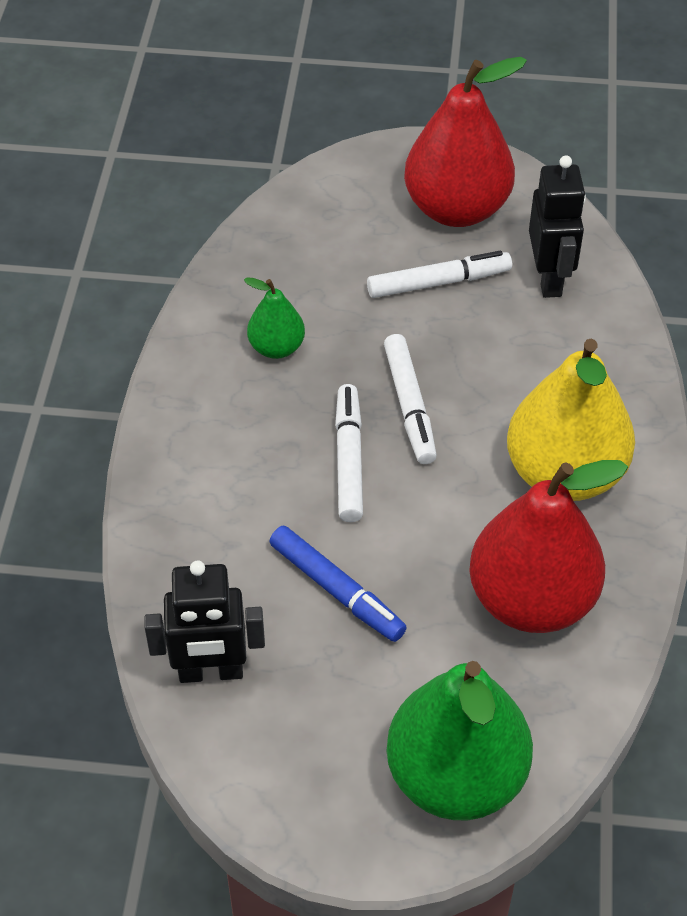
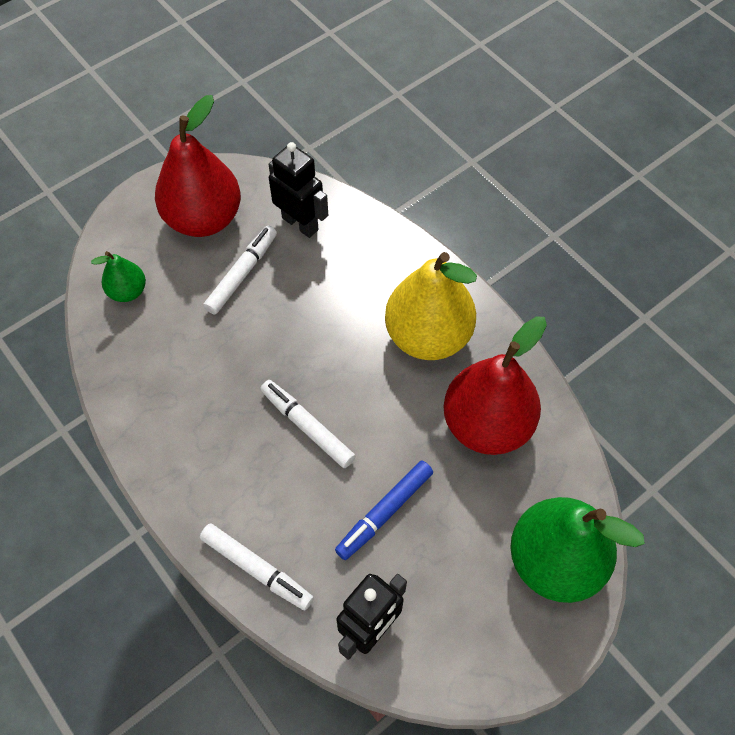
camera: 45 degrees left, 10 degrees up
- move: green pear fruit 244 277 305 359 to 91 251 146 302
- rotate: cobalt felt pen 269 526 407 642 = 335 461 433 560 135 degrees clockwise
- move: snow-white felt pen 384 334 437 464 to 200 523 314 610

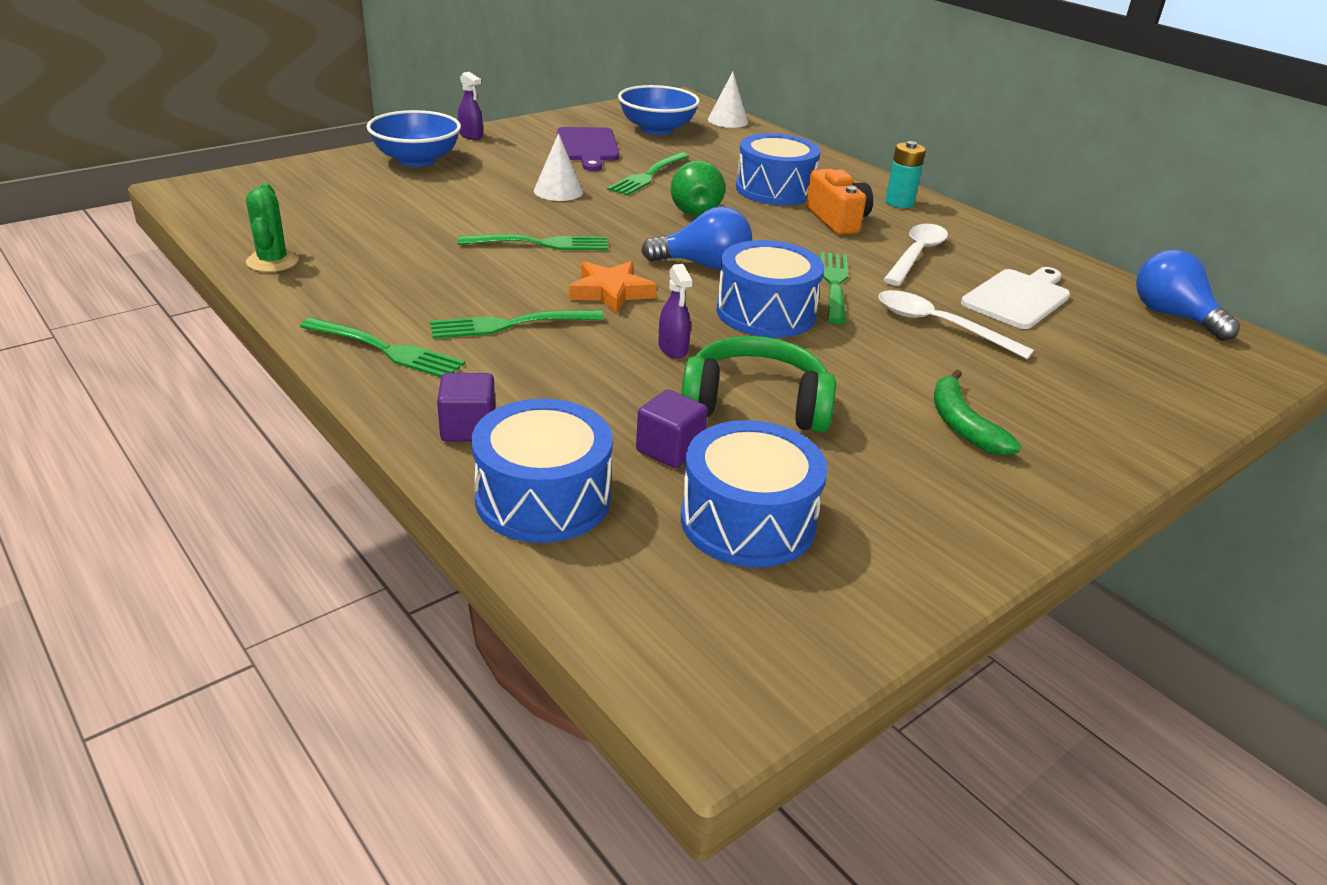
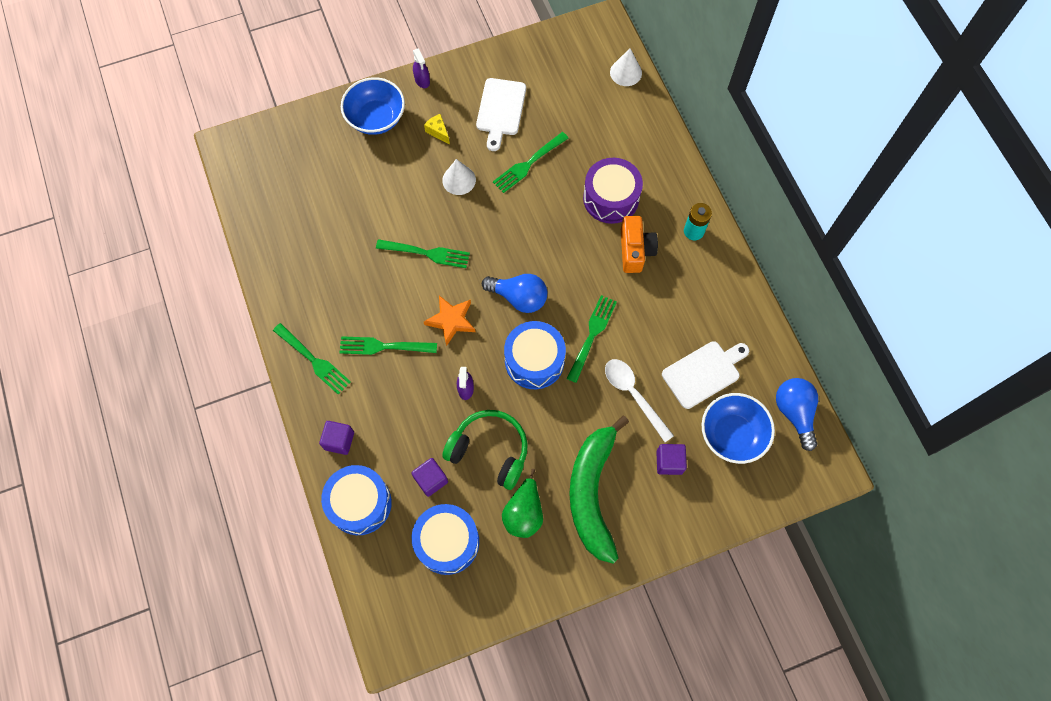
camera: 20 degrees right, 35 degrees up
- delete: green cactus 246 183 299 272
- recolor: purple bread board 557 127 619 171 to snow-white bread board 476 78 526 151
- move: cobalt deep dish 618 85 700 135 to 701 393 775 464
- move: green pear fruit 671 161 725 216 to 502 469 543 538
- recolor: cobalt snare drum 736 133 821 205 to purple snare drum 583 158 643 224
- delete: snow-white spoon 883 224 948 286
- resize: green toy banana 934 370 1022 455 = 569 416 629 564 x1.92
- insert: bright yellow piece of cheese 424 114 450 145
- insert: purple solid cube 656 444 687 475

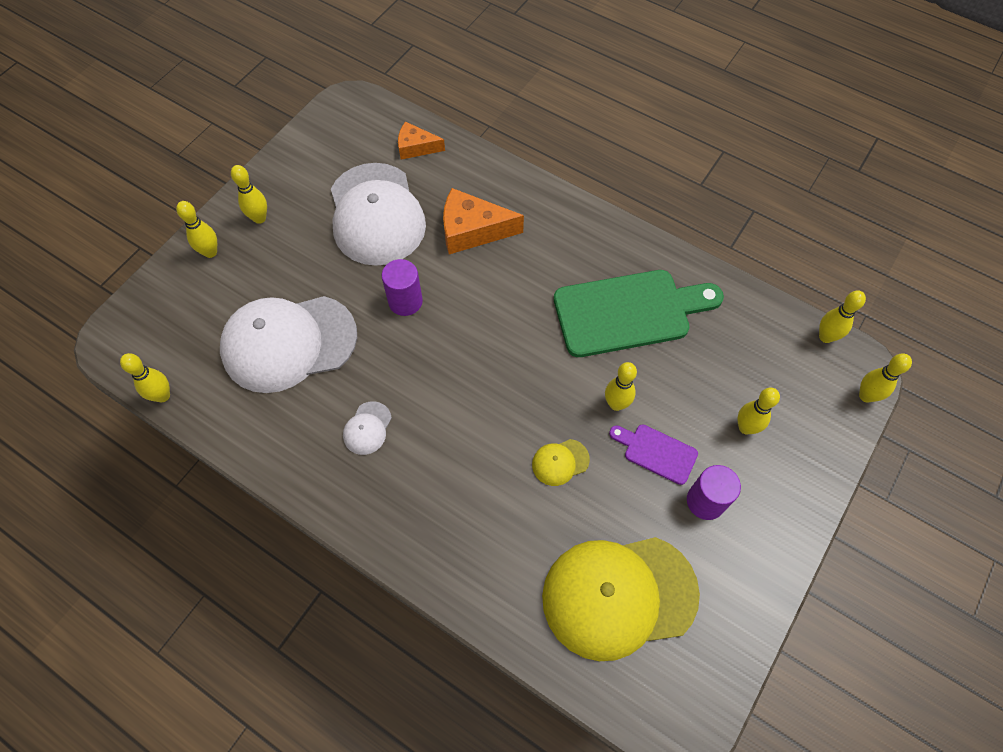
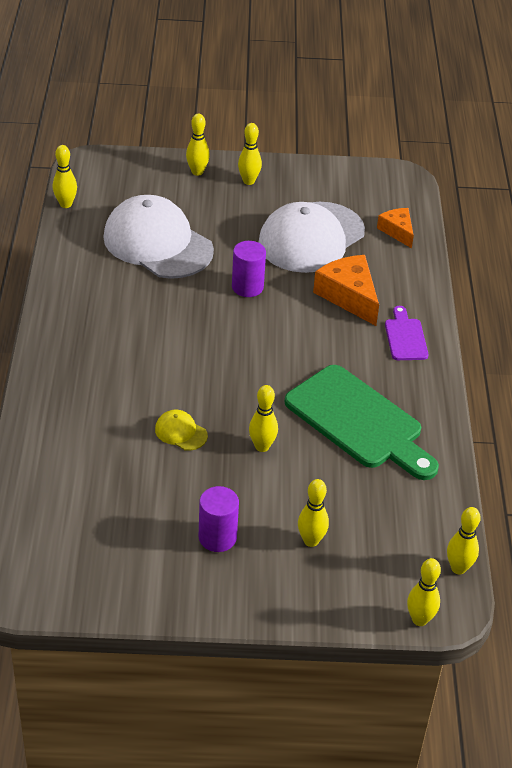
camera: 55 degrees right, 20 degrees down
- delete: snow-white cap 343 401 392 455
- delete: bright yellow cap 542 537 700 661
- move: purple bread board 609 425 698 485 to 385 306 428 360

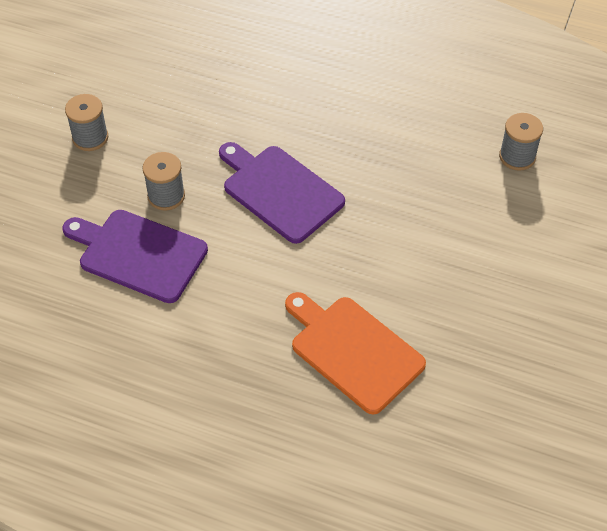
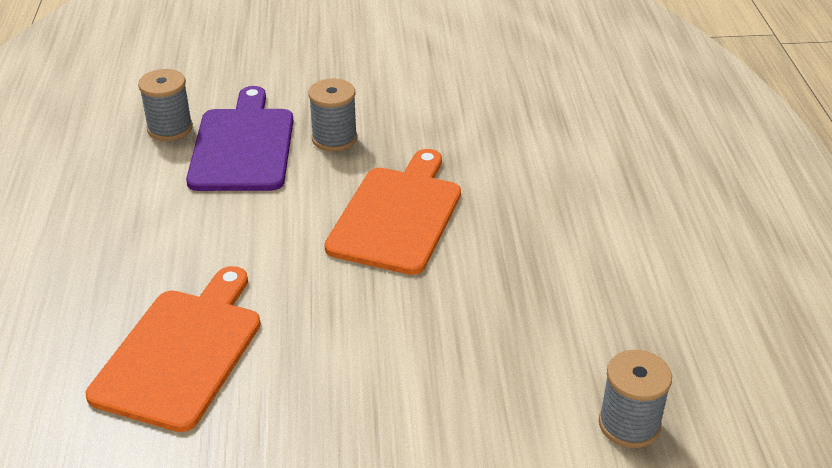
camera: 65 degrees right, 15 degrees down
- move: gray reel of thread 65 94 108 151 to 138 69 193 141
- recolor: purple bread board 219 142 345 244 to orange bread board 324 149 461 275

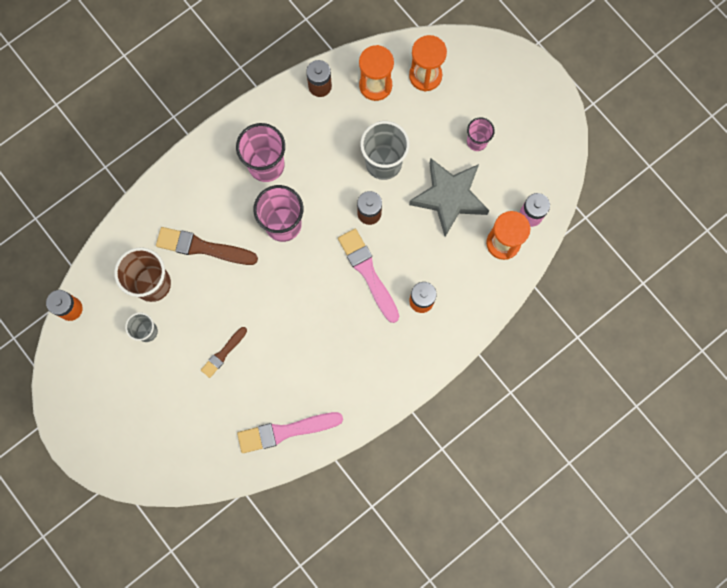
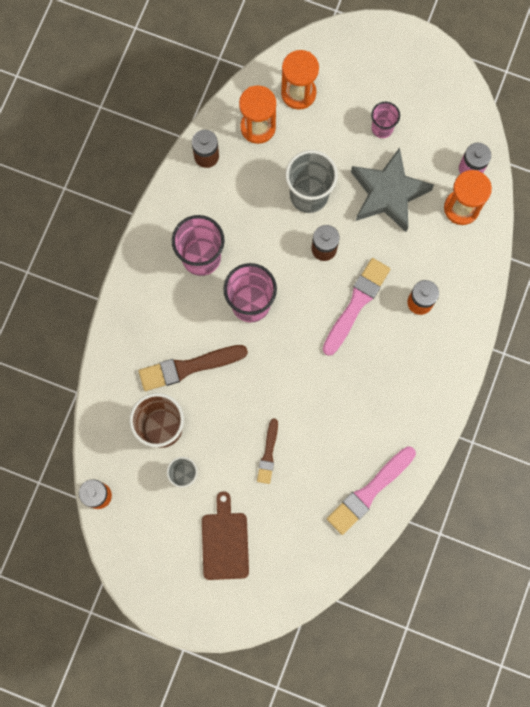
camera: 30 degrees left, 0 degrees up
- rotate: pink paint brush 338 229 399 323 = 323 258 390 356 90 degrees clockwise
- insert: brown bread board 202 491 249 580

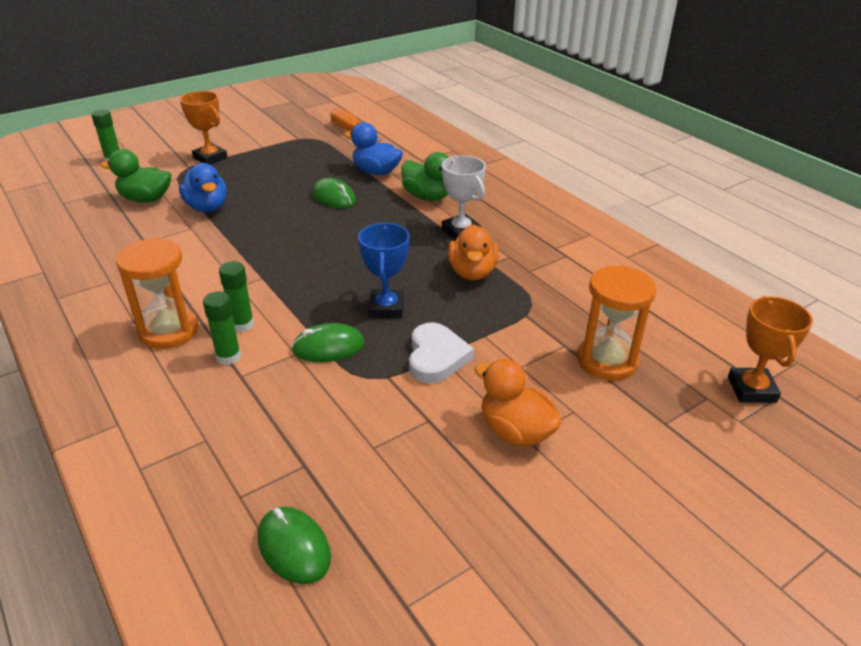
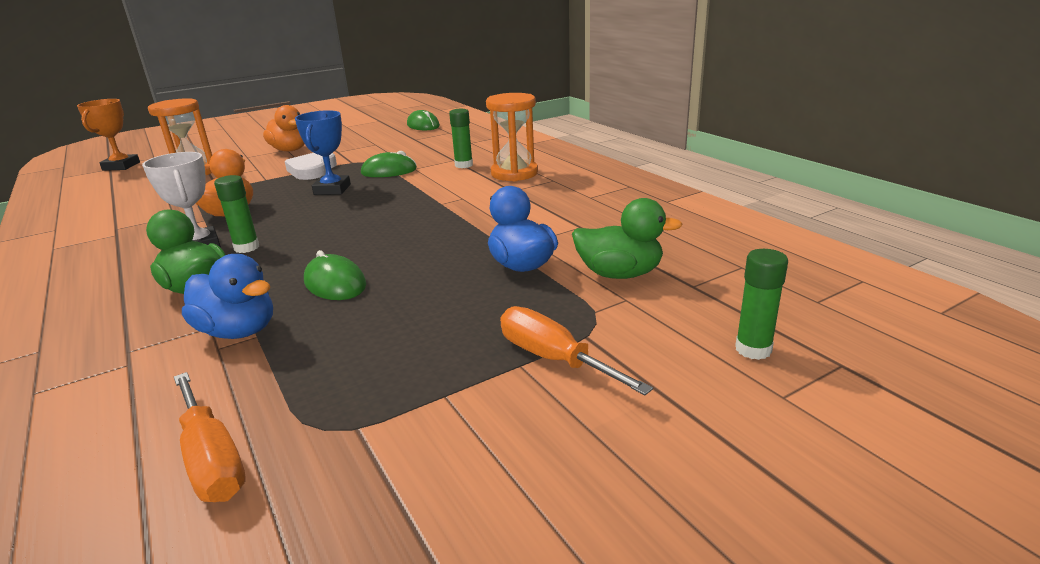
camera: 175 degrees left, 10 degrees down
- replace: orange prize cup 180 91 227 164 to orange hand screwdriver 500 306 653 395
- move: green stick of glue 219 261 254 332 to 214 175 259 253

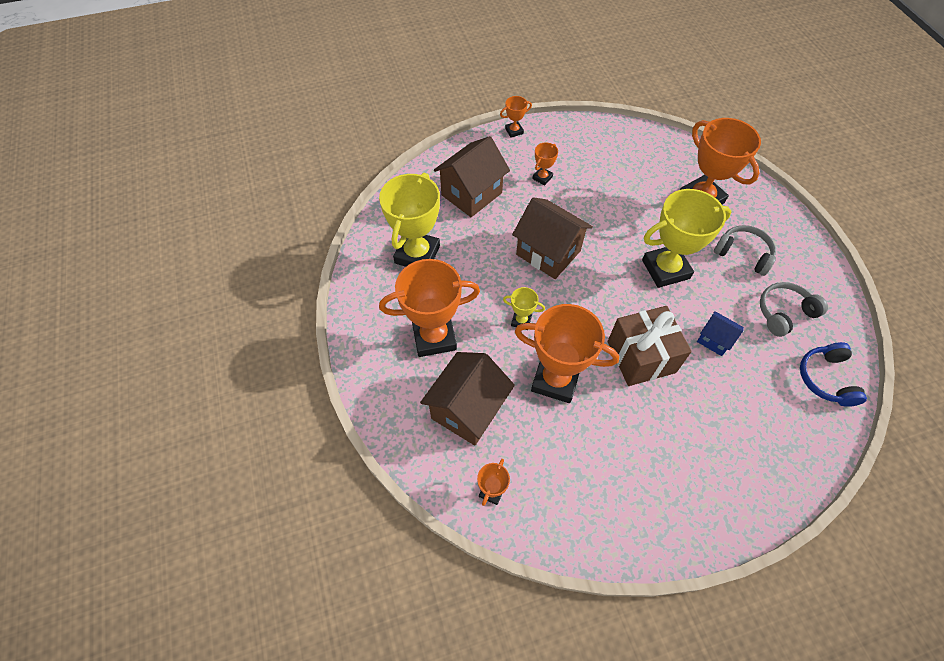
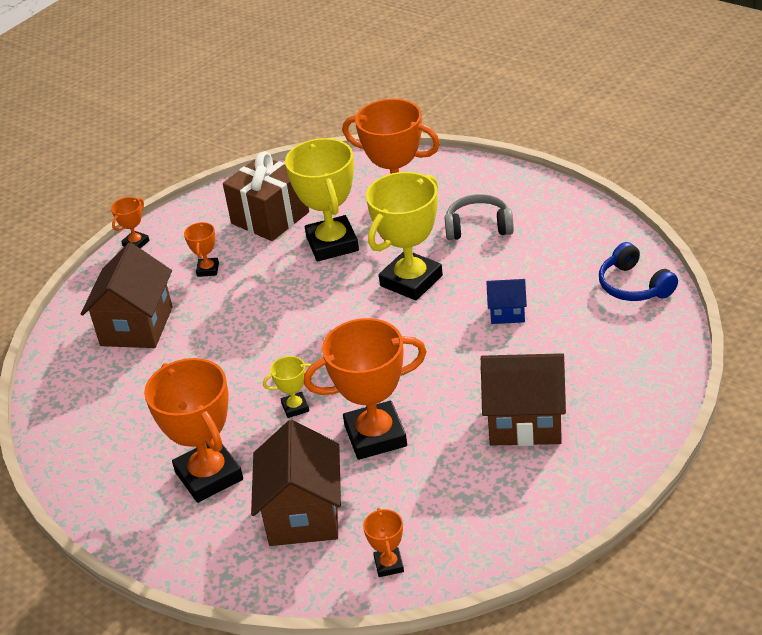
camera: 30 degrees left, 20 degrees down
- move: bright yellow prize cup 379 173 440 267 to 285 138 359 261
- rotate: orange prize cup 379 259 480 357 = 144 358 243 503 75 degrees counterclockwise
- move: brown cottage 512 197 593 279 to 481 353 566 446
- move: brown wrapped gift 608 306 692 386 to 223 152 309 241
- delete: gray headphones 760 282 828 337

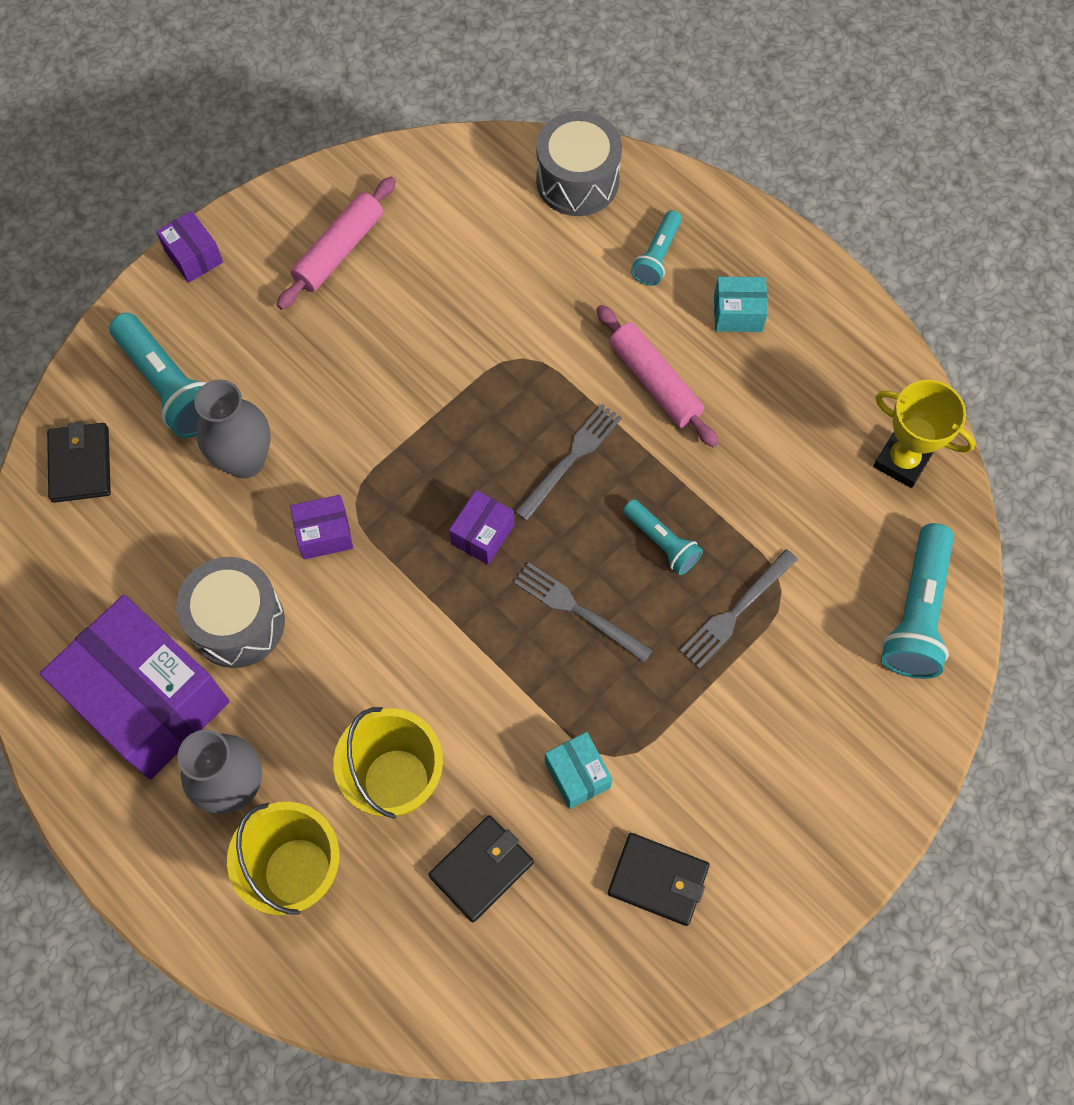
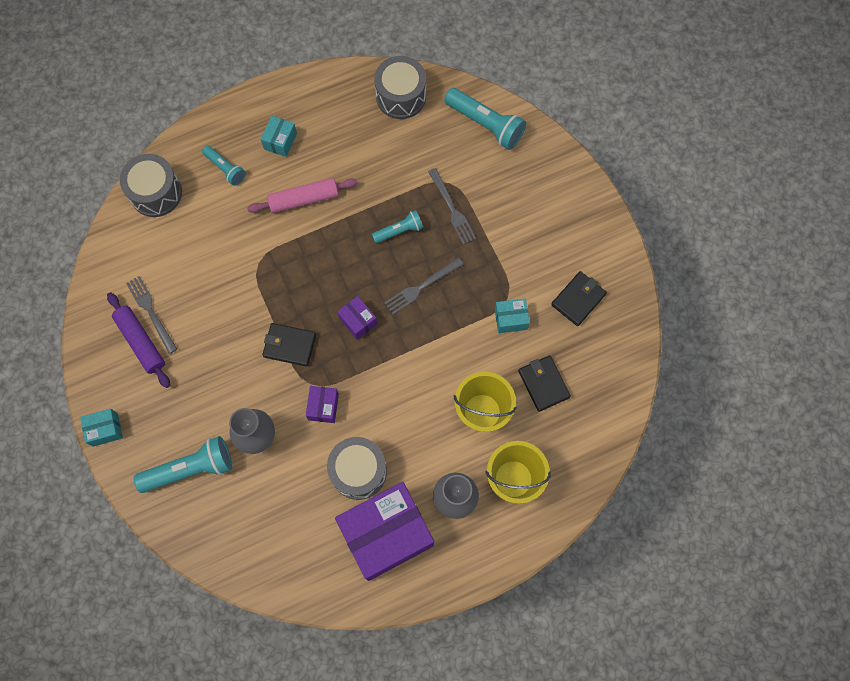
camera: 70 degrees left, 5 degrees up
- move: black wallet 47 422 111 503 to 262 323 316 367
- recolor: purple package 156 211 223 283 to turquoise package 80 409 123 447
- recolor: pink rolling pin 277 176 396 310 to purple rolling pin 107 292 170 388
- move: gray table fork 515 404 622 521 to 126 276 177 354
- replace: bright yellow prize cup 873 380 975 488 to gray snare drum 374 56 426 119

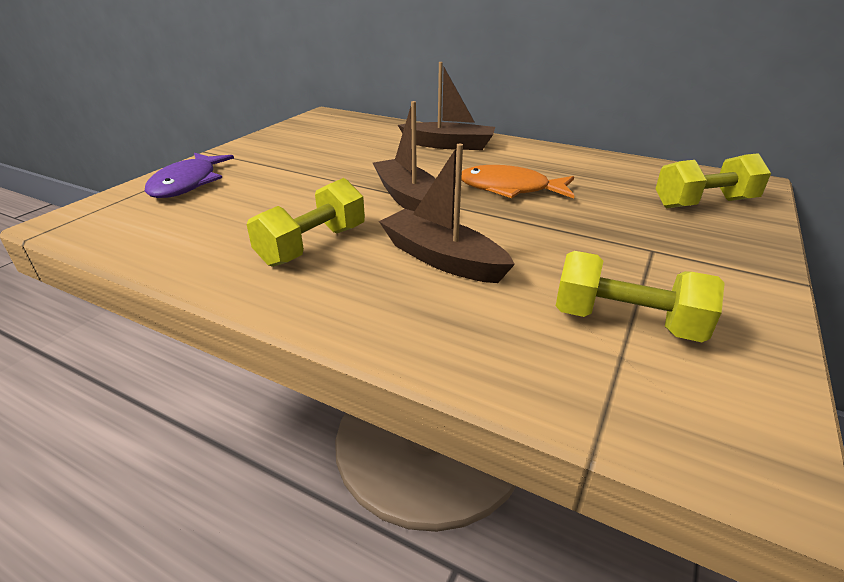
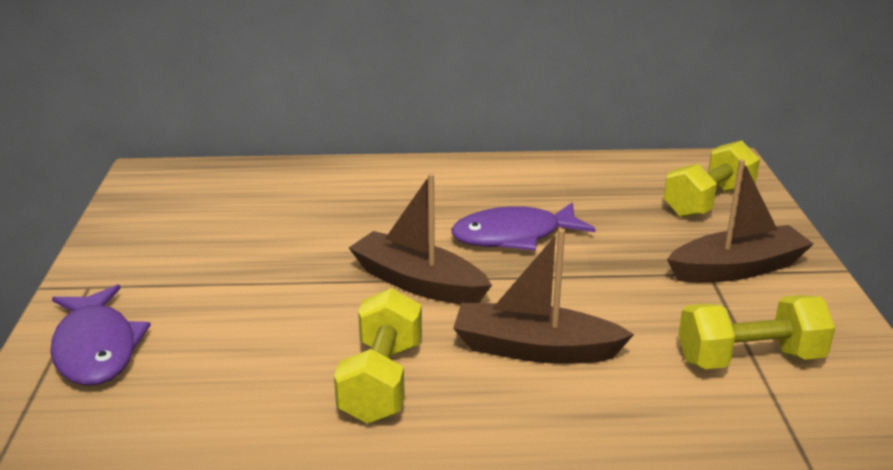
camera: 30 degrees left, 5 degrees down
- move: brown sailboat 398 62 495 150 to 667 159 814 283
- recolor: orange fish figure 461 165 574 199 to purple fish figure 451 202 596 251

